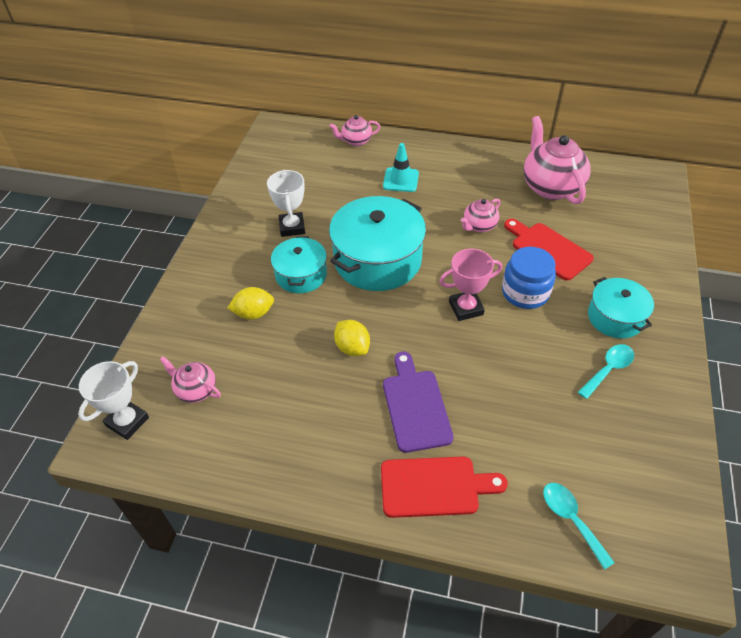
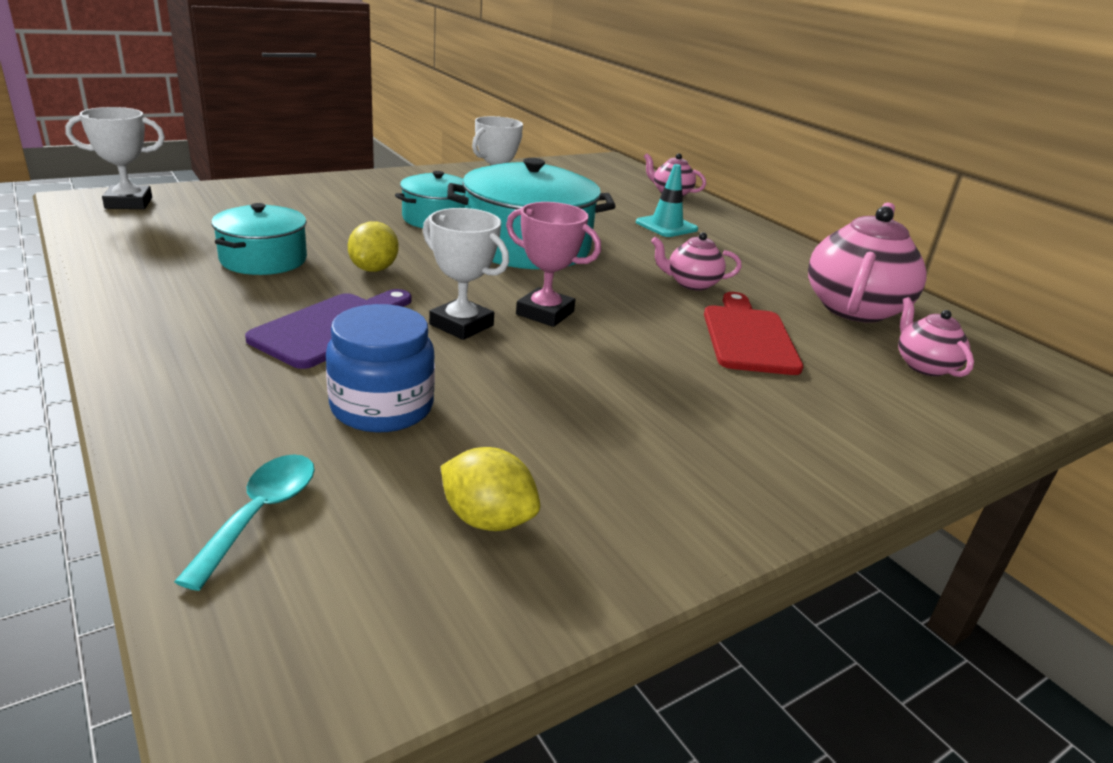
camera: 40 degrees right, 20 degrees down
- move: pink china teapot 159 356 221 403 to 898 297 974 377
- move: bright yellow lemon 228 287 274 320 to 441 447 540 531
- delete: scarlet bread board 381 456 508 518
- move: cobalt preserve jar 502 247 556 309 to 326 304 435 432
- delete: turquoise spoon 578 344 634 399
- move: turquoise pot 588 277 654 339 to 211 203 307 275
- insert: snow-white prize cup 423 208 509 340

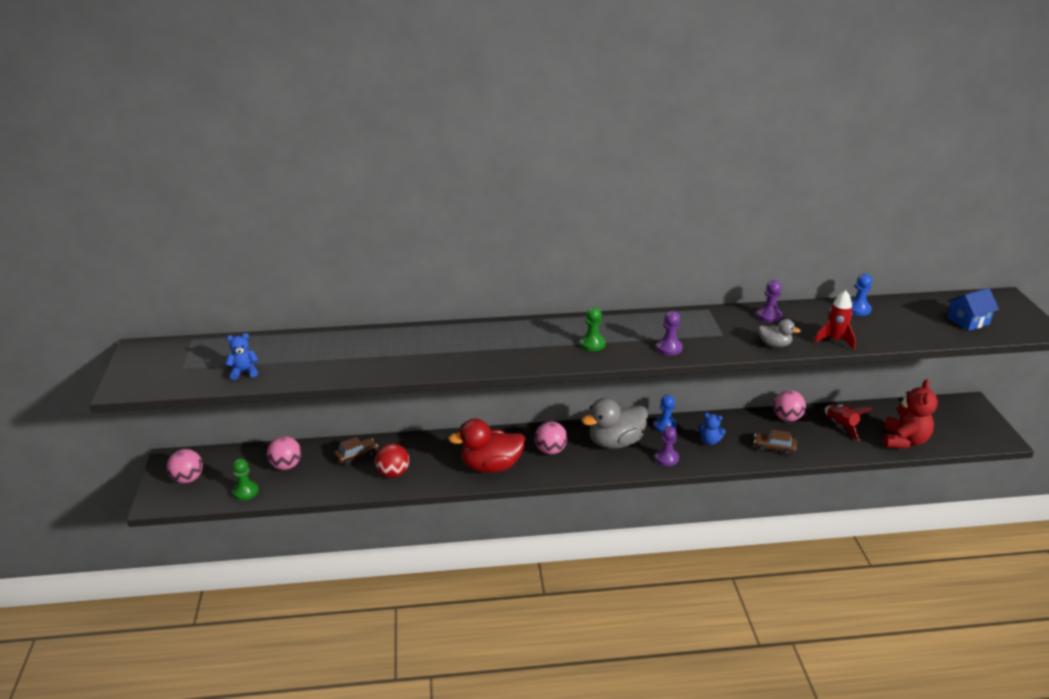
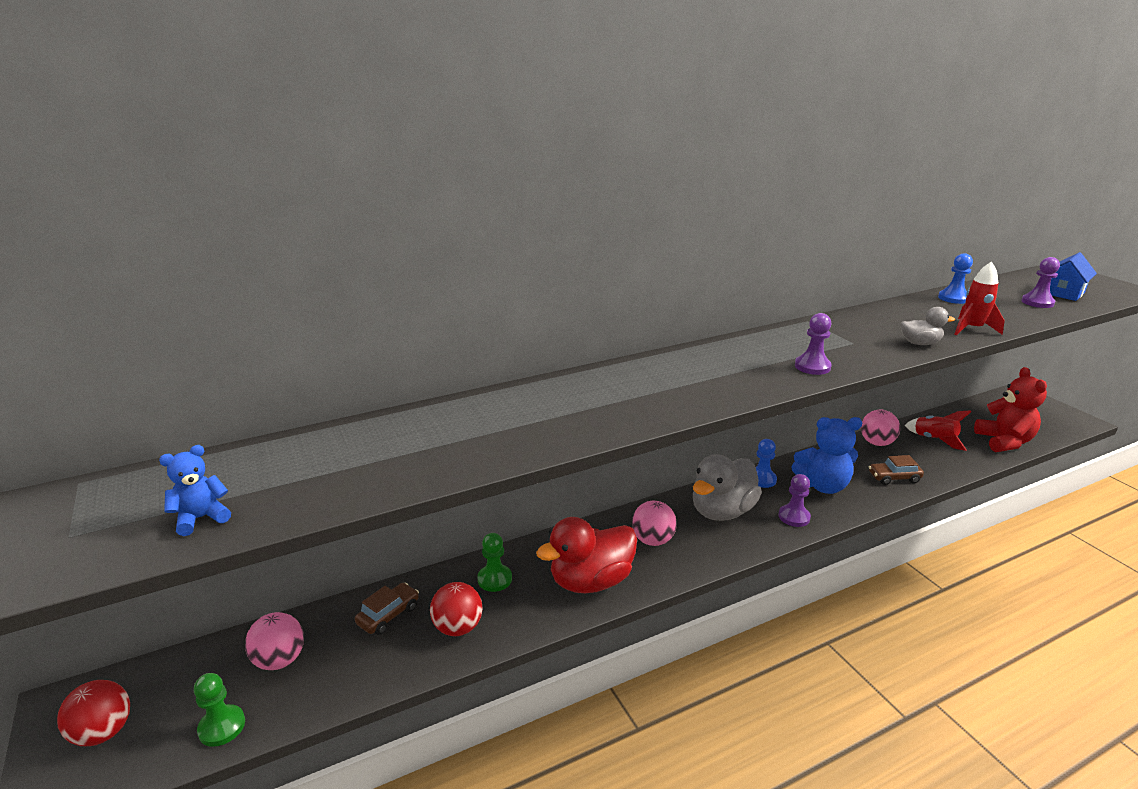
camera: 20 degrees left, 5 degrees down
- recolor: pink ball 167 449 203 483 to scarlet ball 57 680 130 746
- move: green chess pawn 580 307 606 351 to 477 533 512 592
- resize: cobalt teddy 698 413 726 445 = 791 417 863 494 x1.86
- move: purple chess pawn 757 280 782 323 to 1021 257 1060 308

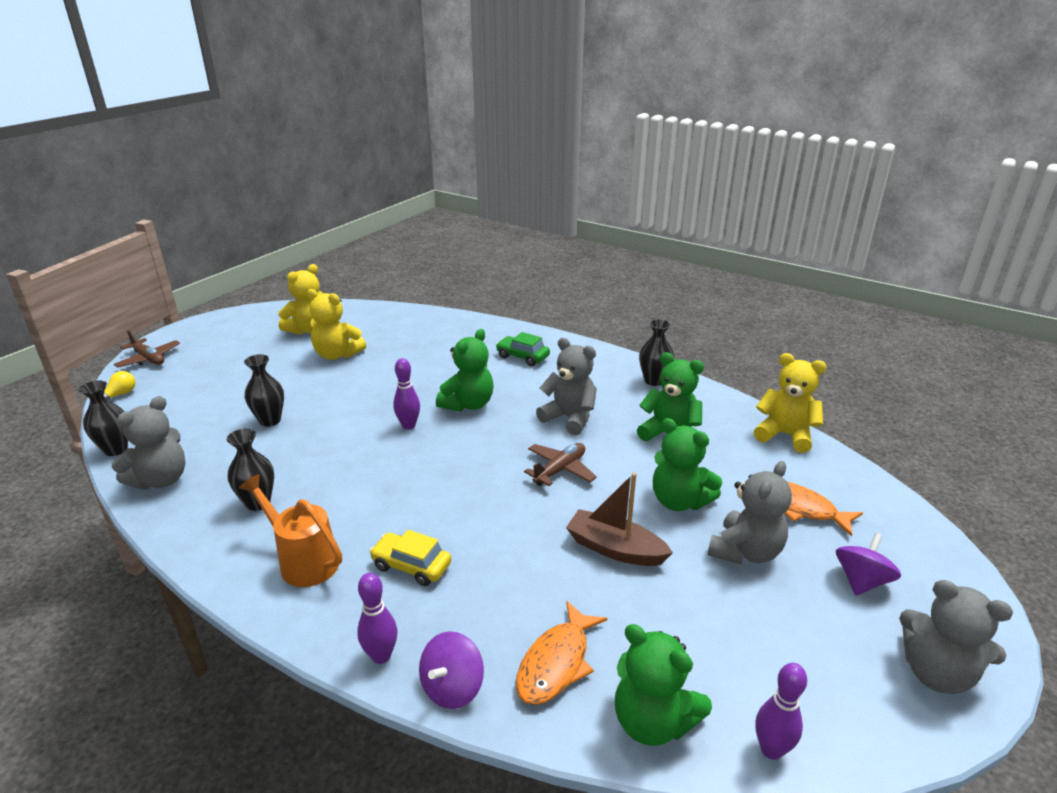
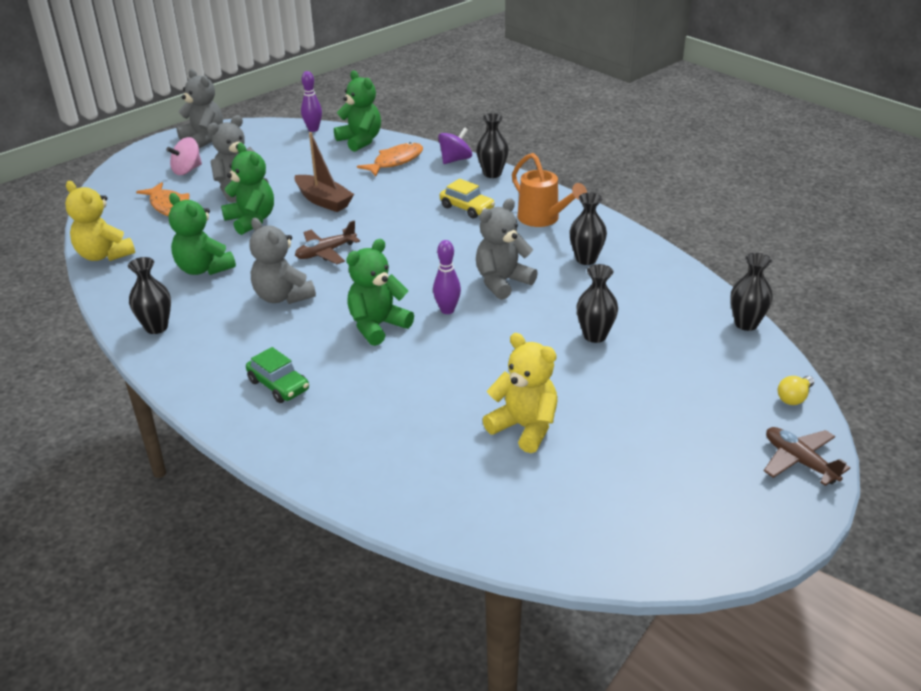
camera: 165 degrees left, 5 degrees up
- move: gray teddy 112 396 185 490 to 476 199 538 300
- delete: bright yellow teddy 278 264 323 335
- replace: purple bowling pin 357 573 397 664 to black vase 476 113 509 178
- recolor: purple spinning top 836 533 901 596 to pink spinning top 166 137 202 175

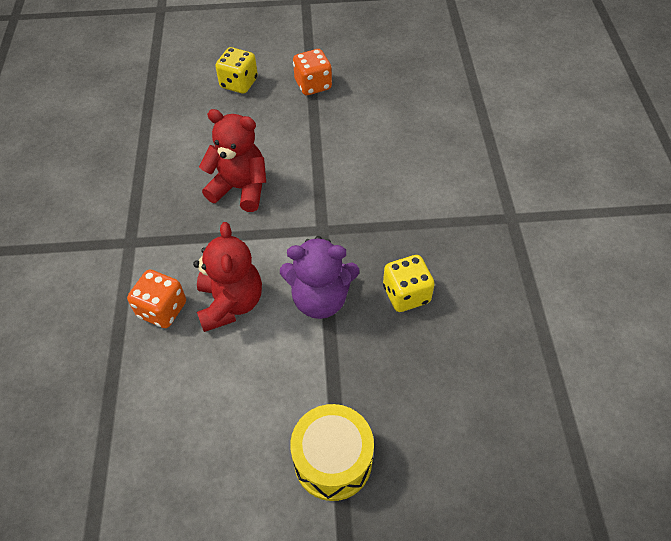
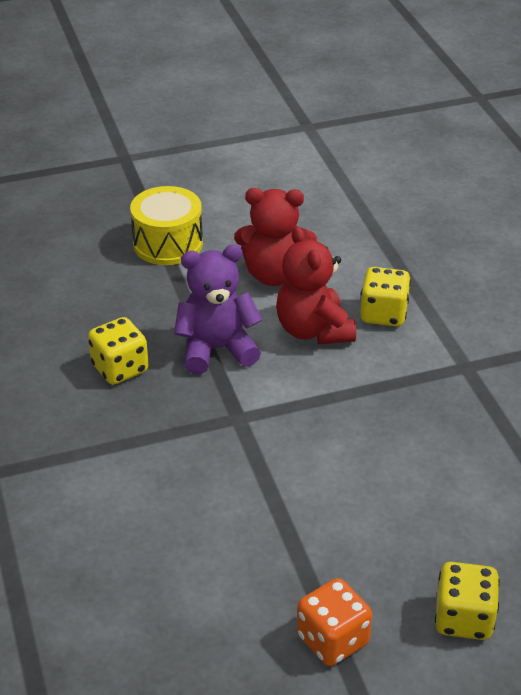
camera: 165 degrees right, 15 degrees down
- recolor: orange die 127 270 186 328 to bright yellow die 360 267 411 327
- move: scarlet teddy 199 109 266 212 to 234 188 317 286

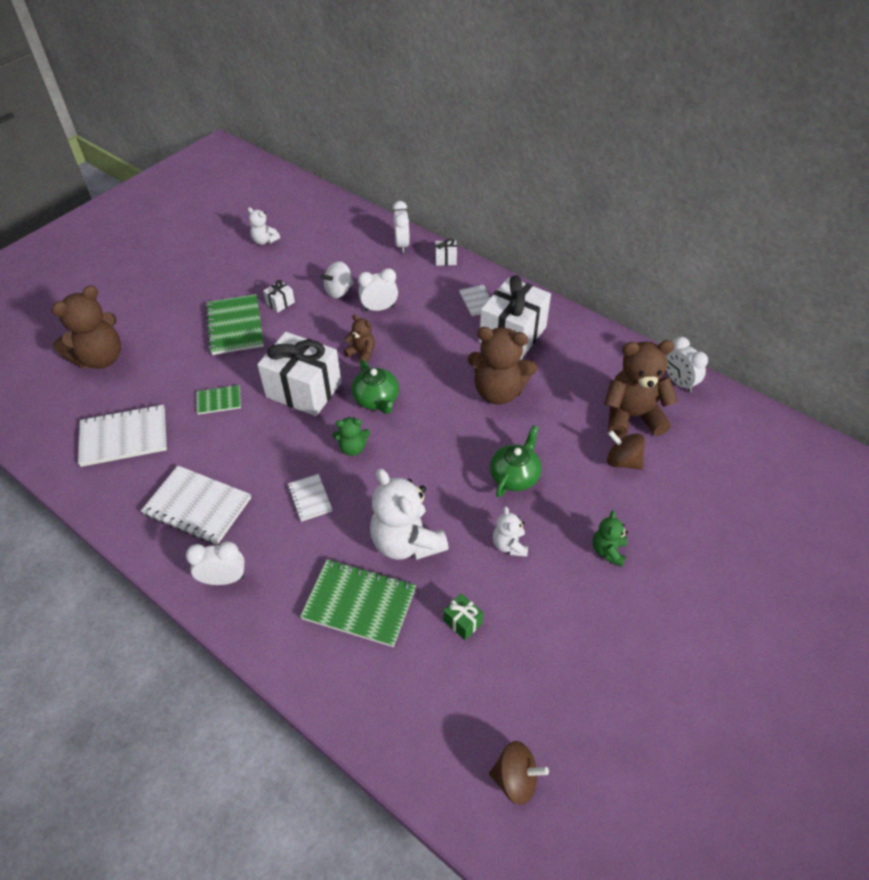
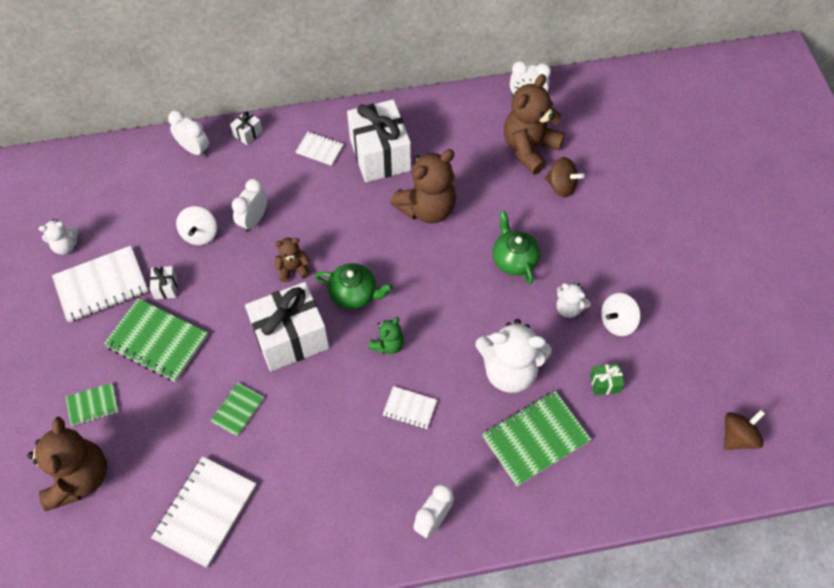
camera: 50 degrees left, 10 degrees up
- move: snow-white notepad 141 465 251 545 to 52 246 148 322
- delete: green teddy 593 510 628 567
- rotate: brown spinning top 607 430 645 470 = 545 157 584 197 135 degrees counterclockwise
- insert: green notepad 66 383 118 426
- insert: snow-white spinning top 601 293 641 336

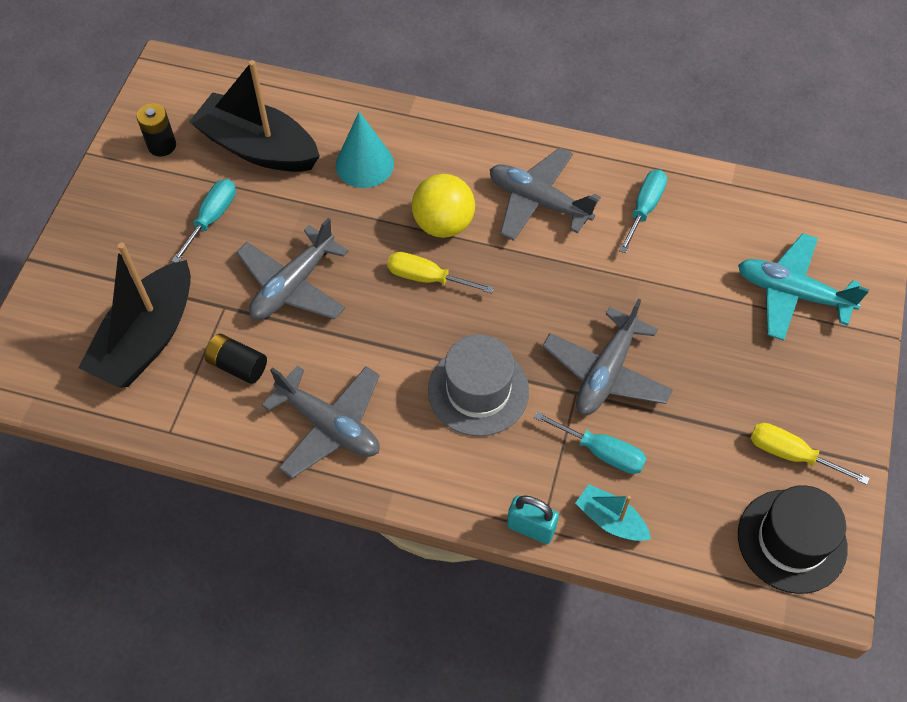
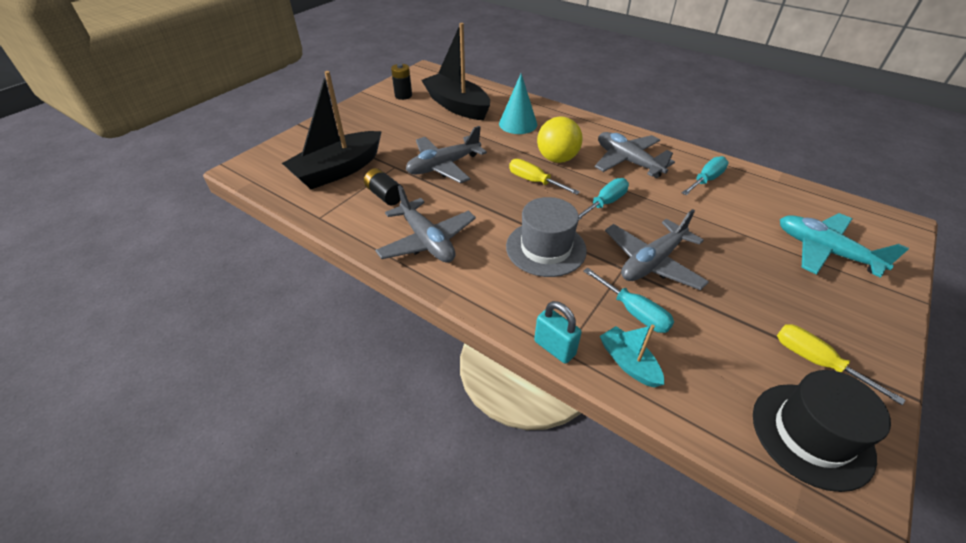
camera: 20 degrees right, 15 degrees down
- move: turquoise hand screwdriver 172 179 236 263 to 578 178 629 221

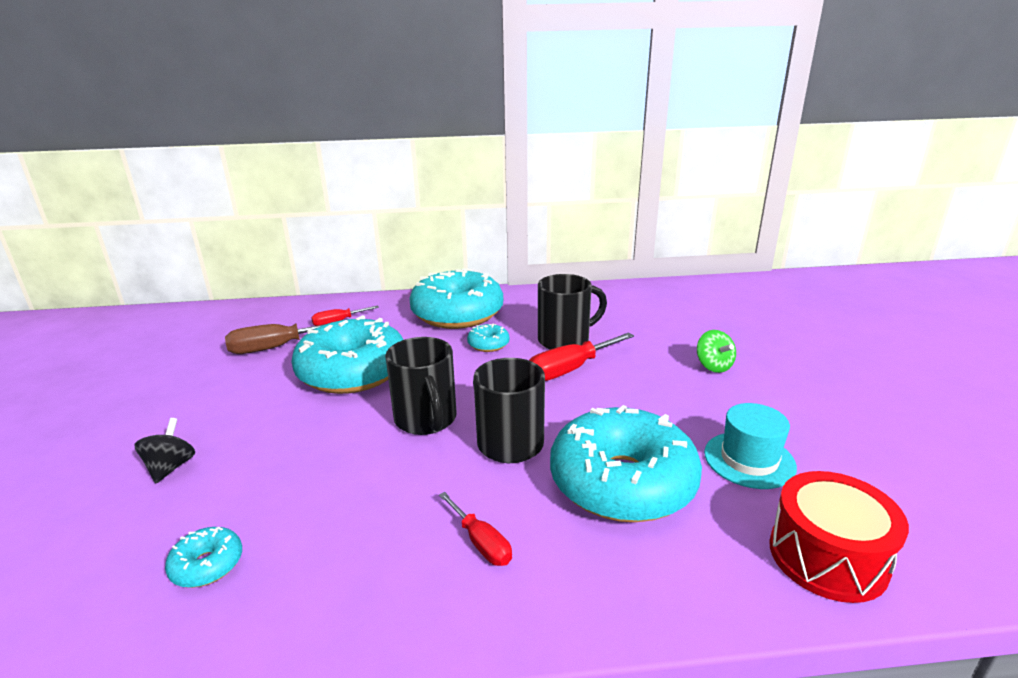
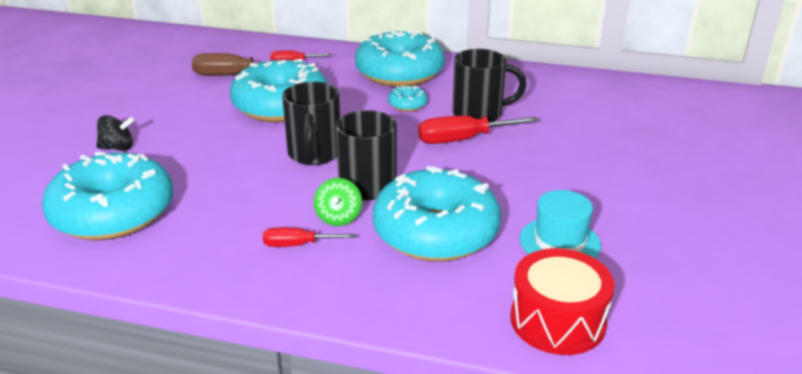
camera: 20 degrees right, 5 degrees up
- rotate: black spinning top 134 418 195 483 = 97 115 134 151 60 degrees clockwise
- resize: turquoise doughnut 165 527 242 588 = 42 151 173 240 x2.43
- rotate: scarlet hand screwdriver 439 492 512 566 = 263 227 356 247 105 degrees clockwise
- move: green spinning top 697 330 736 373 to 314 178 362 226

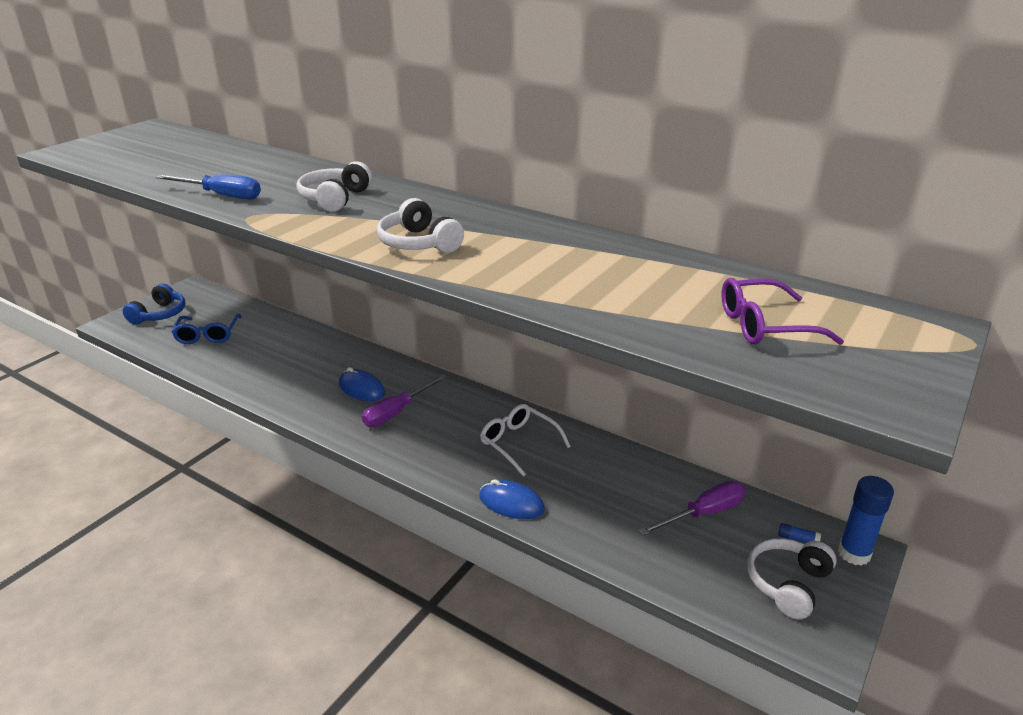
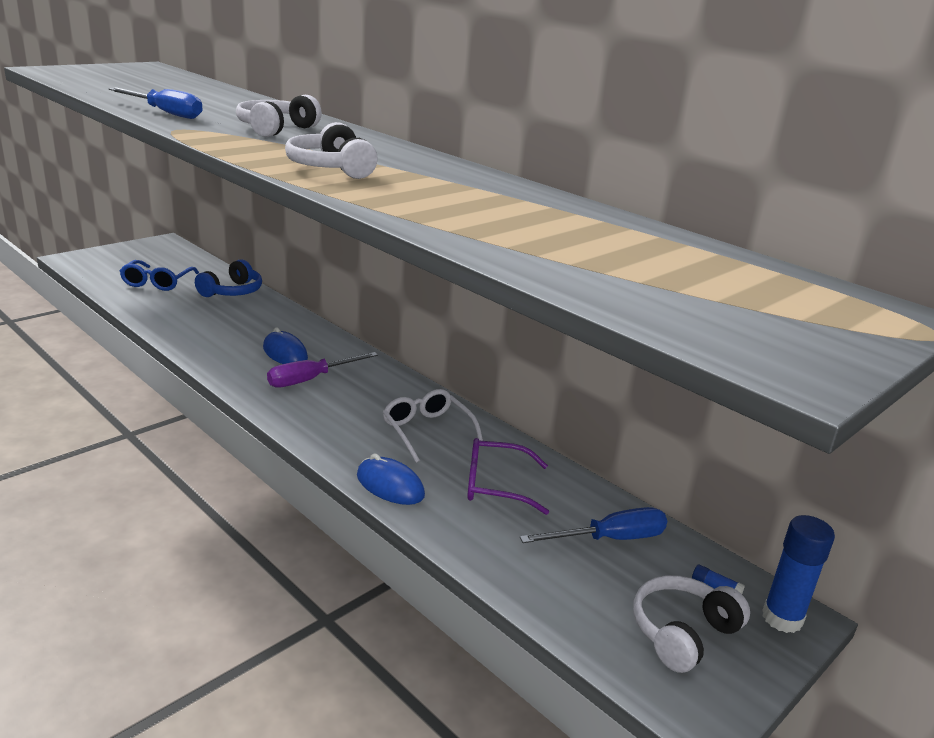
camera: 10 degrees right, 5 degrees down
- move: cobalt headphones 123 283 185 325 to 195 259 262 297
- recolor: purple hand screwdriver 639 481 746 535 to cobalt hand screwdriver 520 507 667 543
- move: purple eyeglasses 721 278 844 345 to 467 438 549 515

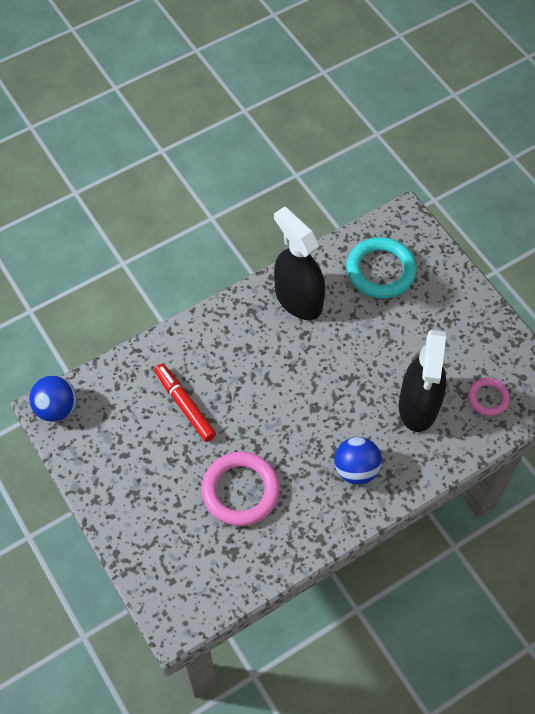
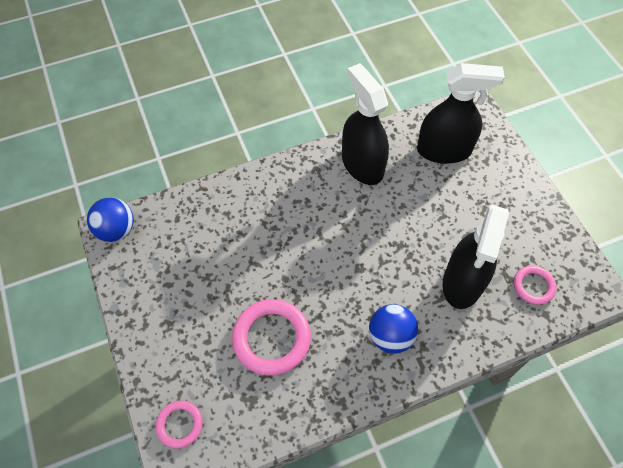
camera: 10 degrees right, 0 degrees up
- delete: scarlet felt pen 154 364 216 442
- replace: turquoise ring 346 237 417 299 to black spray bottle 417 63 505 164
- insert: pink ring 156 400 203 449

